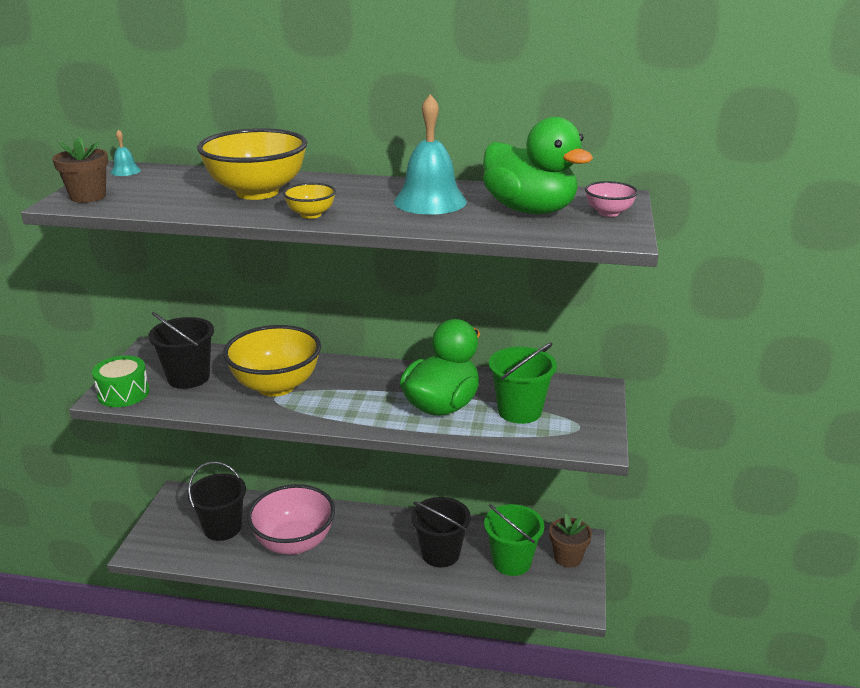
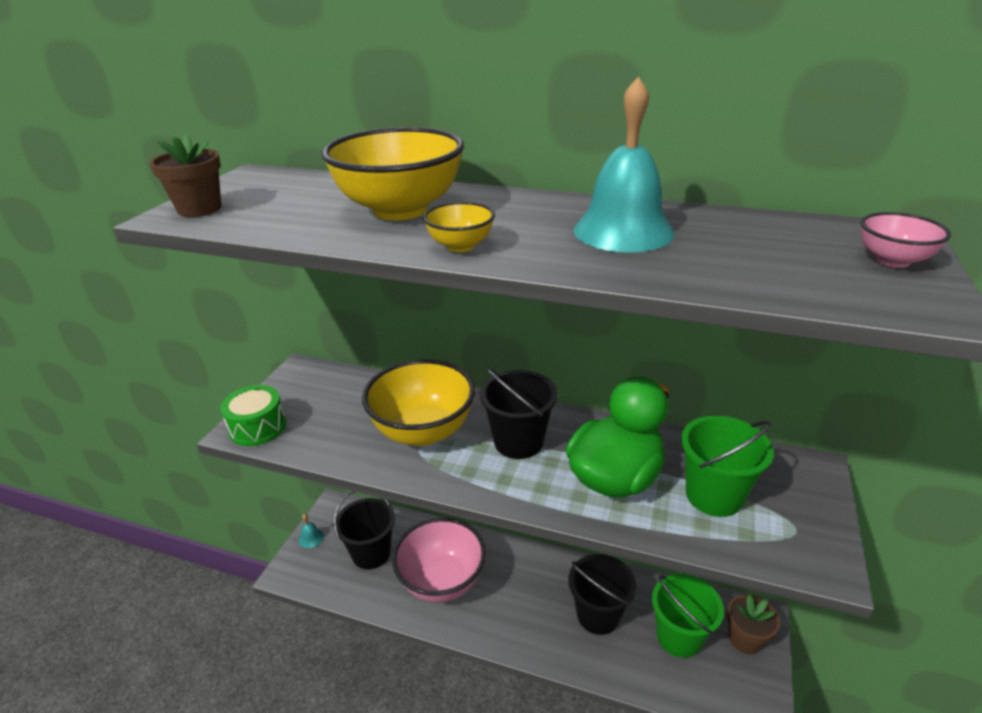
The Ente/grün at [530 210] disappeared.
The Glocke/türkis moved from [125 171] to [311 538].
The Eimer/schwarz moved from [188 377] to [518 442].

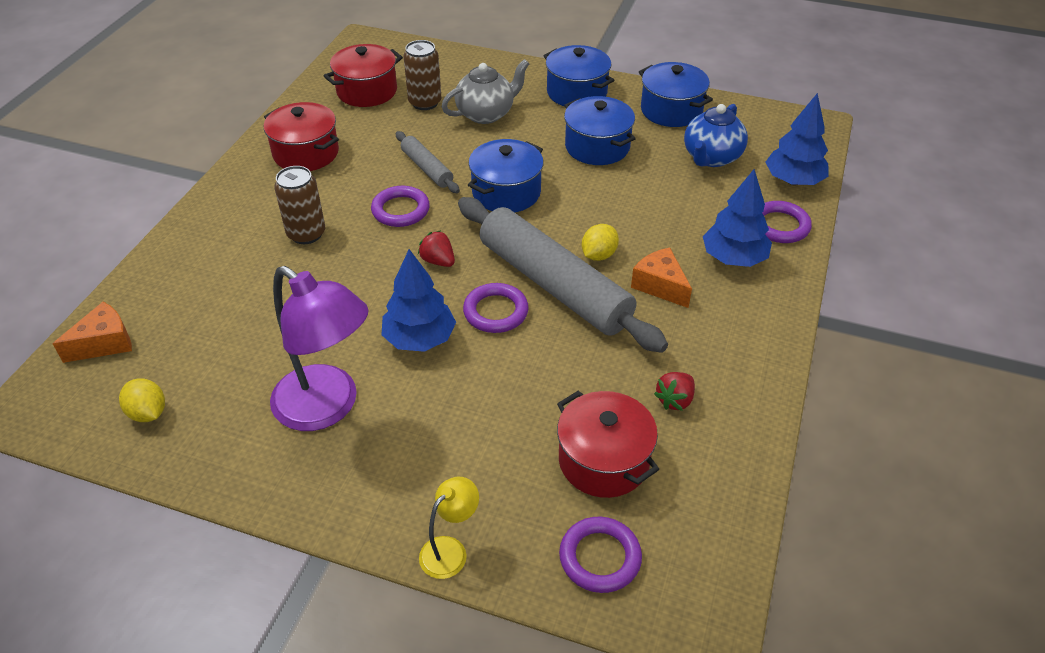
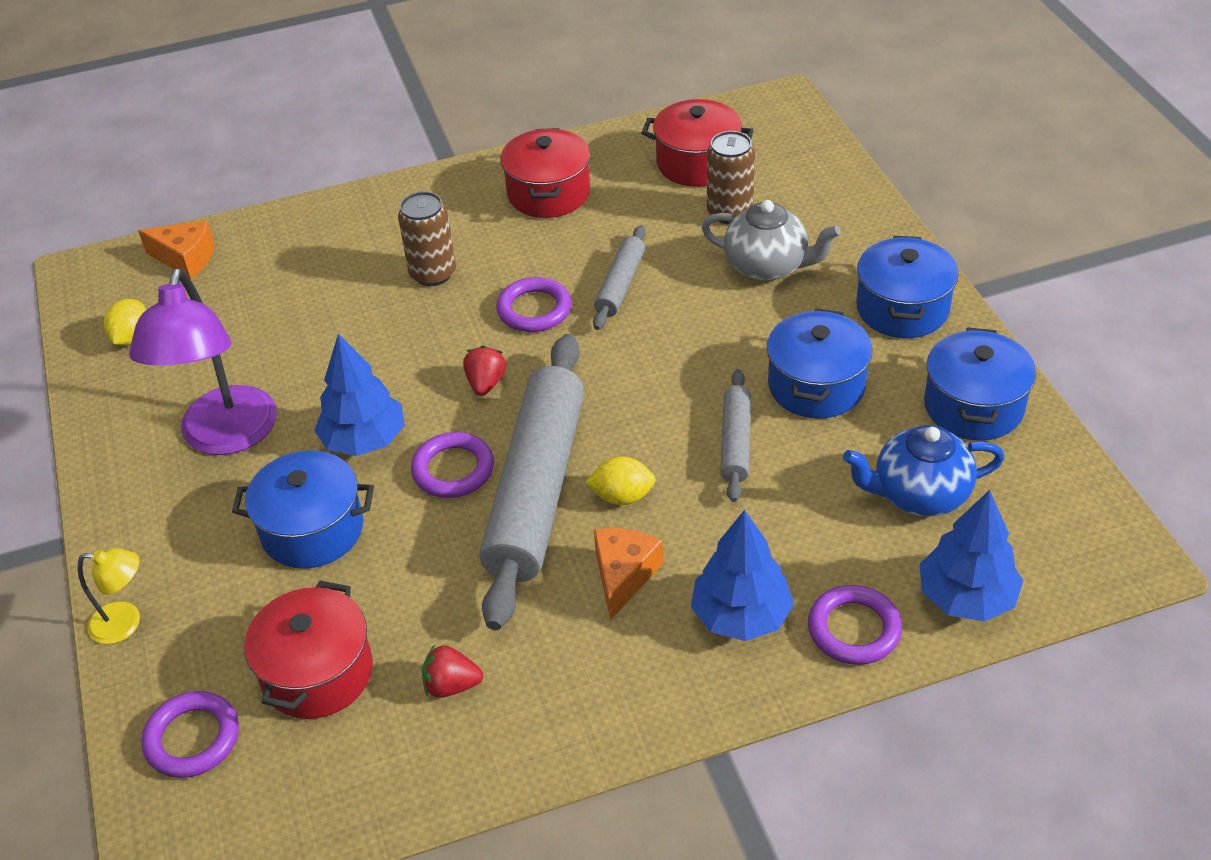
The Nudelholz/grau at [735 442] appeared.
The Kochtopf/blau moved from [506 192] to [312 530].

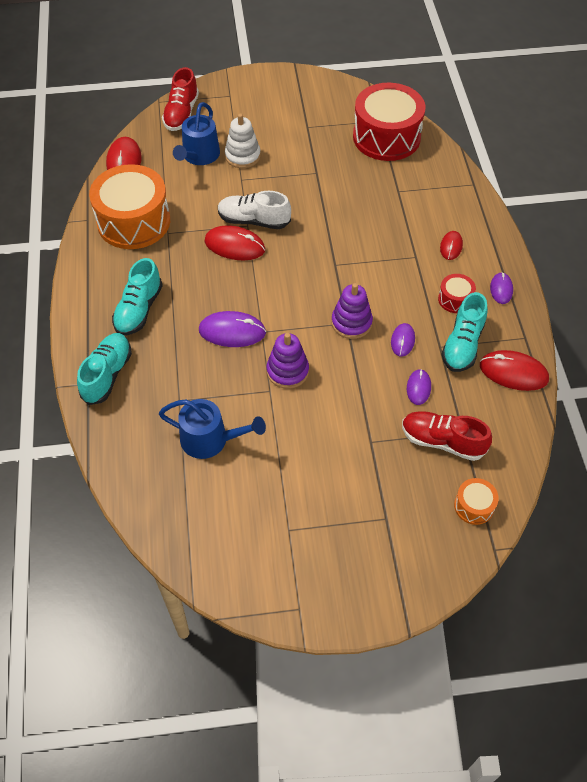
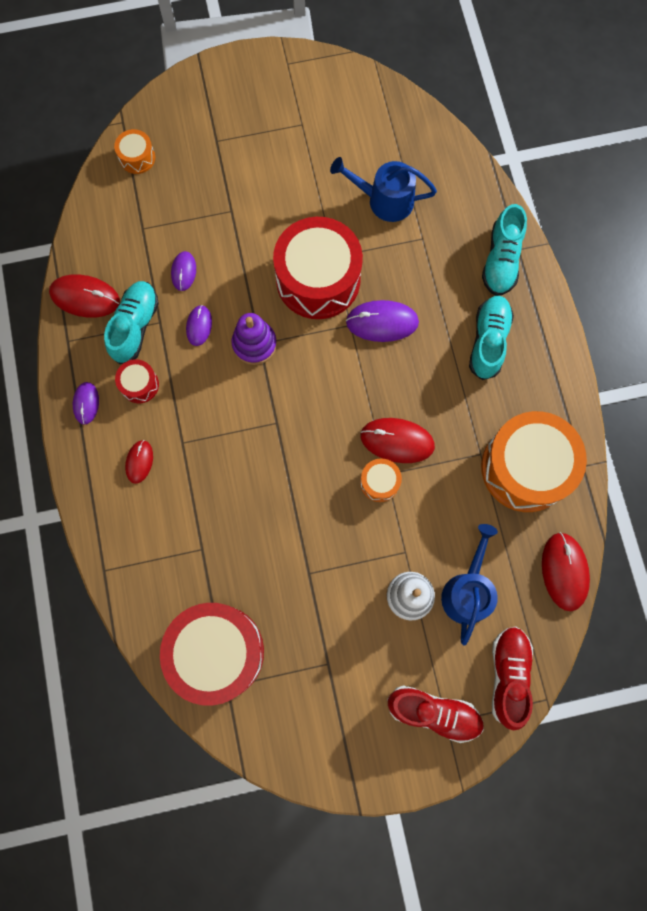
The Schuh/rot moved from [442 441] to [433 712].
The Schuh/weiß at [254 220] was replaced by the Trommel/orange at [379 482].
The Stapelspielzeug/lila at [287 371] was replaced by the Trommel/rot at [318 279].

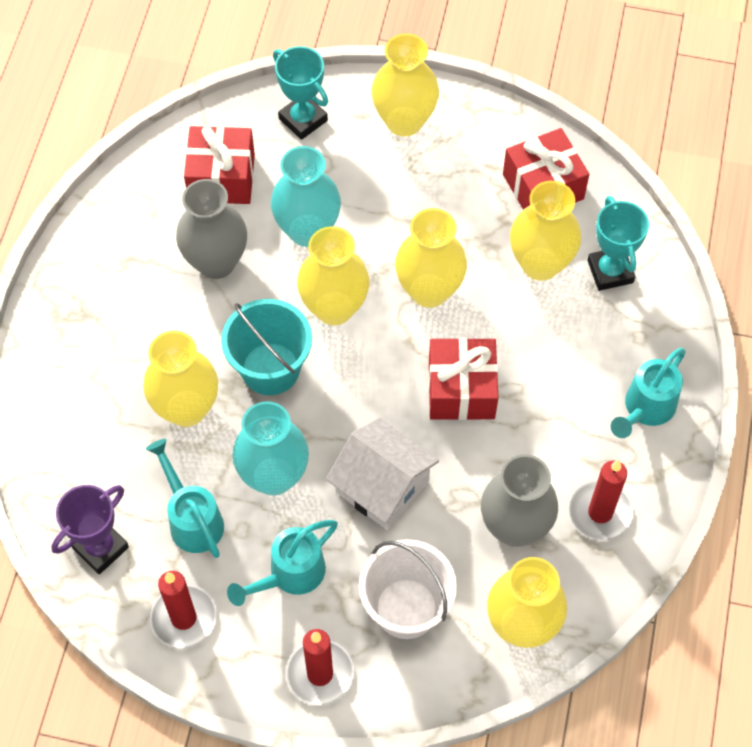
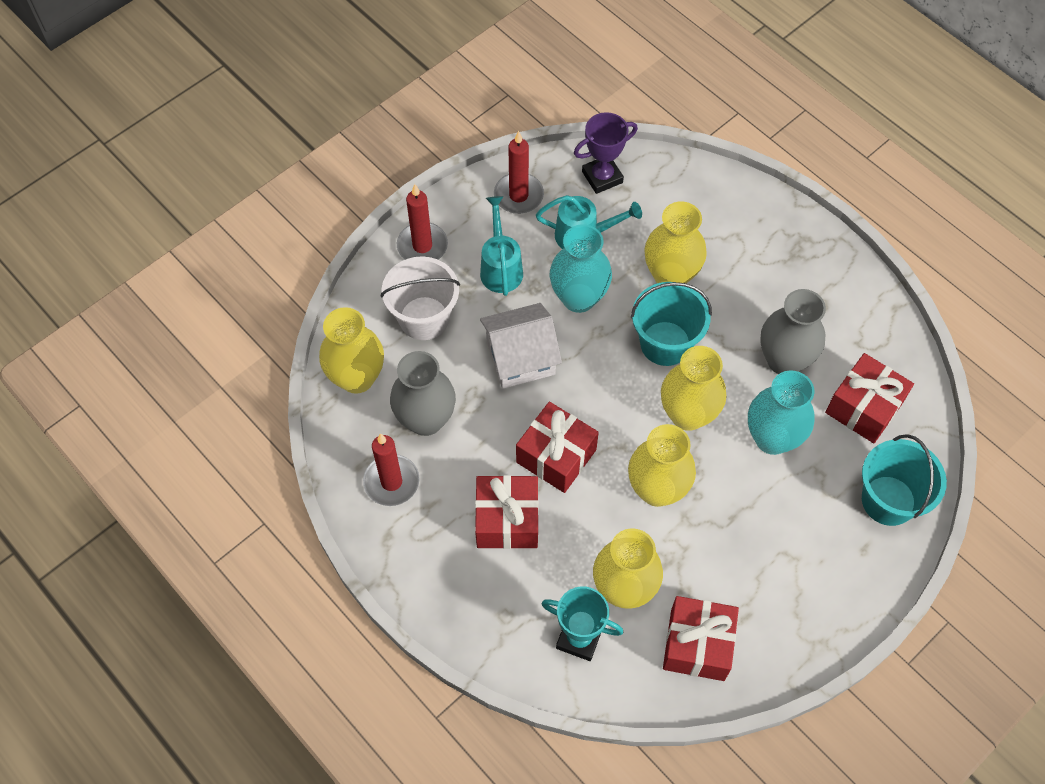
The Vase/gelb at [404 121] disappeared.
The Gießkanne/türkis at [646 408] disappeared.
The Geschenk/rot at [507 520] appeared.
The Pokal/türkis at [303 119] was replaced by the Eimer/türkis at [888 500].
The Pokal/lila at [101 548] turned 75 degrees clockwise.

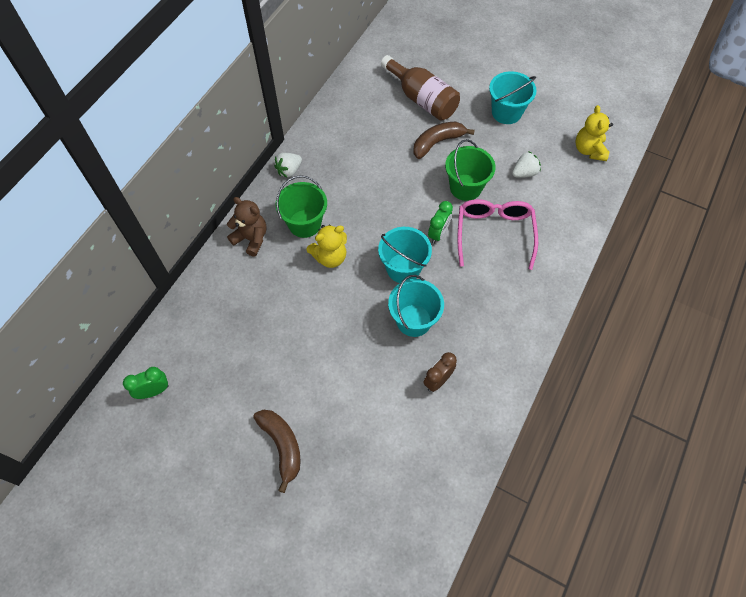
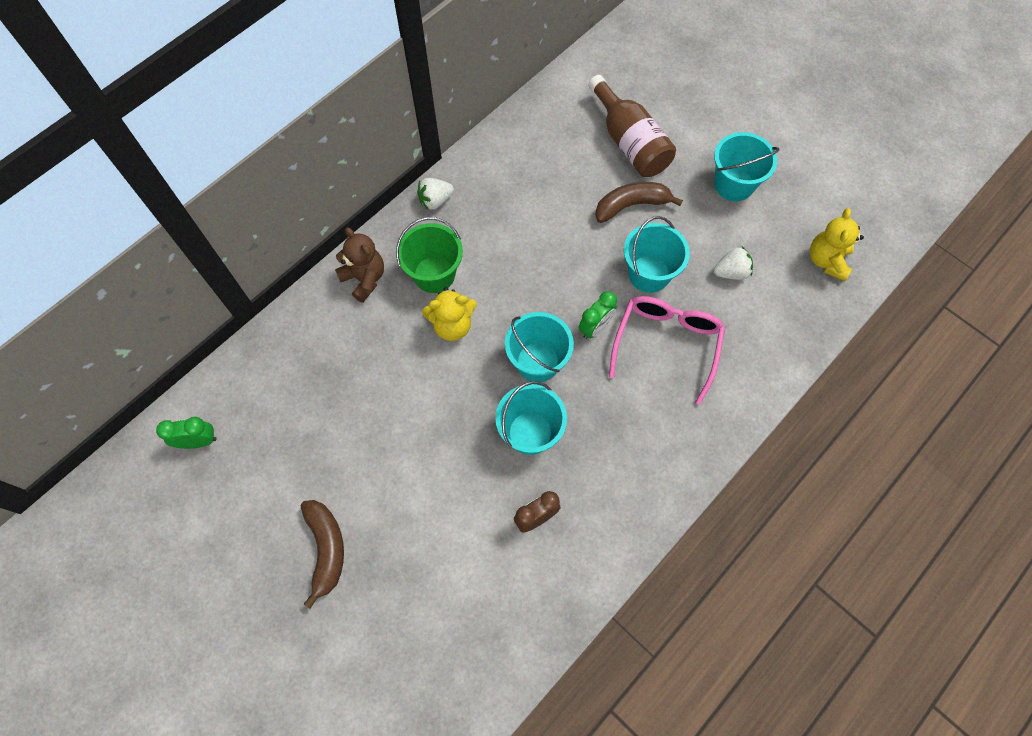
The Eimer/grün at [465 187] became the Eimer/türkis at [649 274].

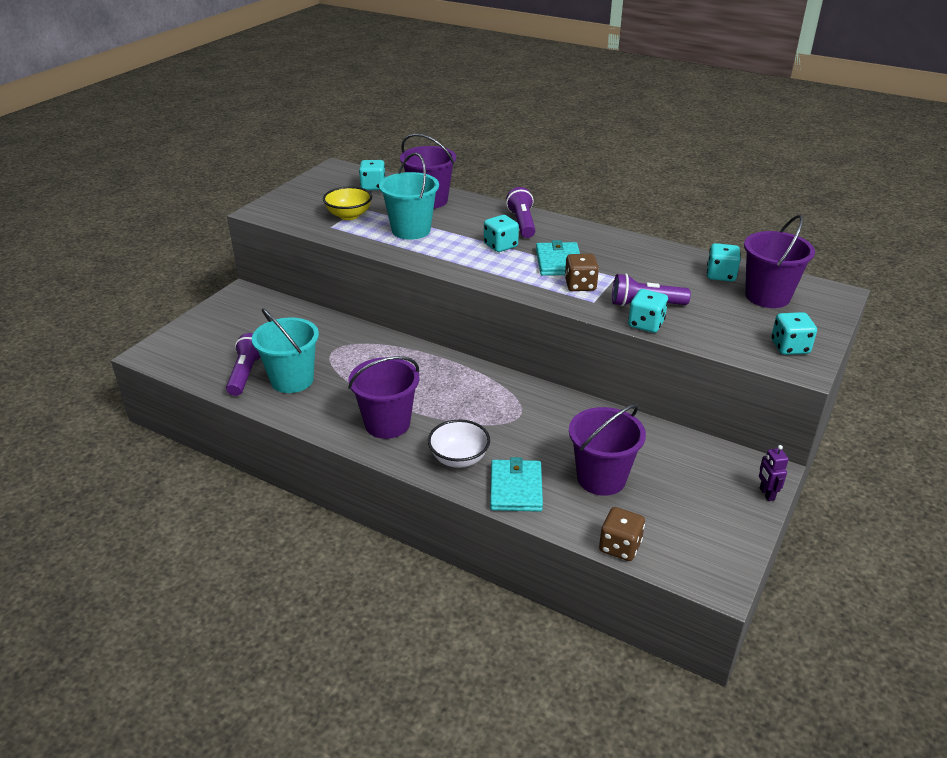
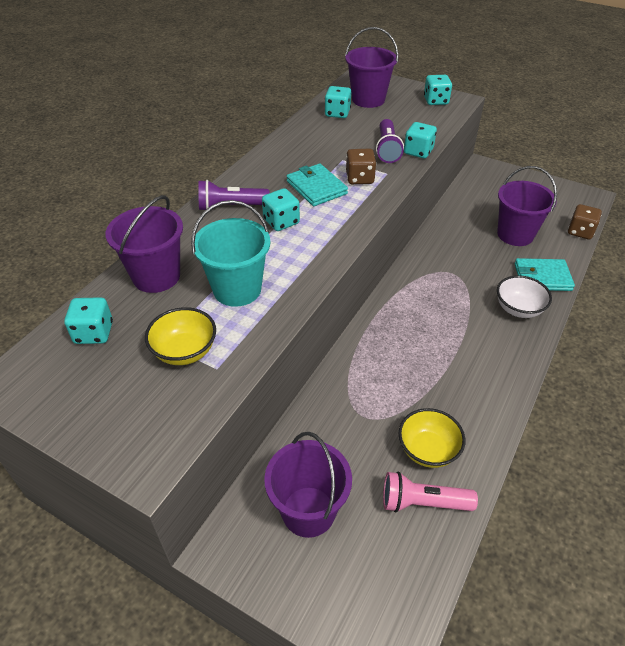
The Roboter/lila at [766 494] disappeared.
The Eimer/lila moved from [387 424] to [308 511].
The Eimer/türkis at [292 380] was replaced by the Schüssel/gelb at [428 450].
The Taschenlampe/lila at [246 374] became the Taschenlampe/rosa at [422 502].
The Geldbörse/türkis at [559 262] turned 60 degrees clockwise.

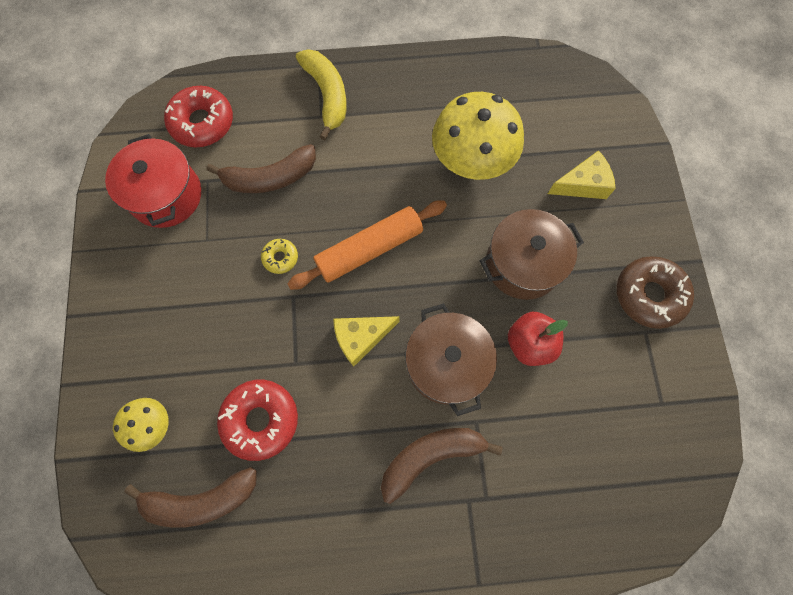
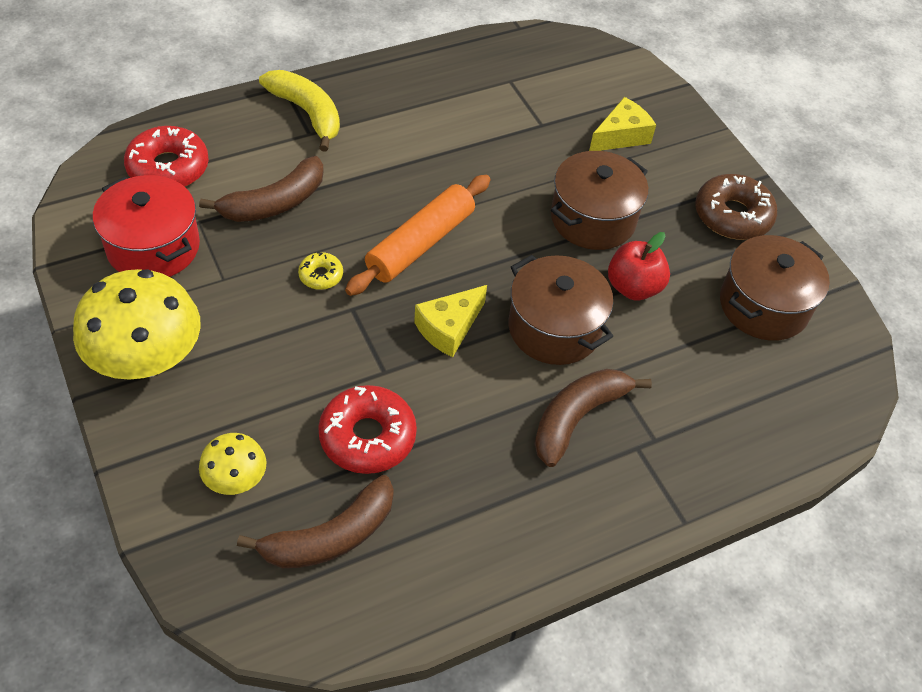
The Kochtopf/braun at [763 306] appeared.
The Pilz/gelb moved from [472 159] to [147 359].

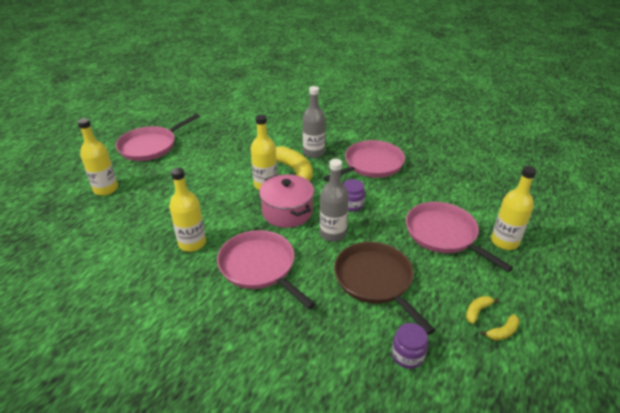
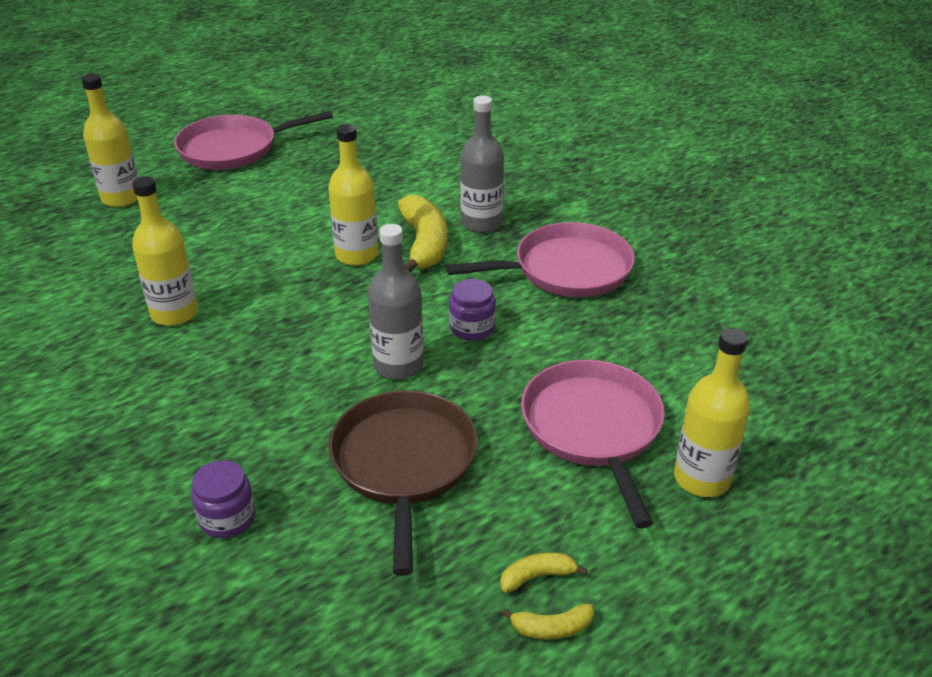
The Pfanne/rosa at [259 267] disappeared.
The Kochtopf/rosa at [287 212] disappeared.
The Einmachglas/lila moved from [407 355] to [227 518].

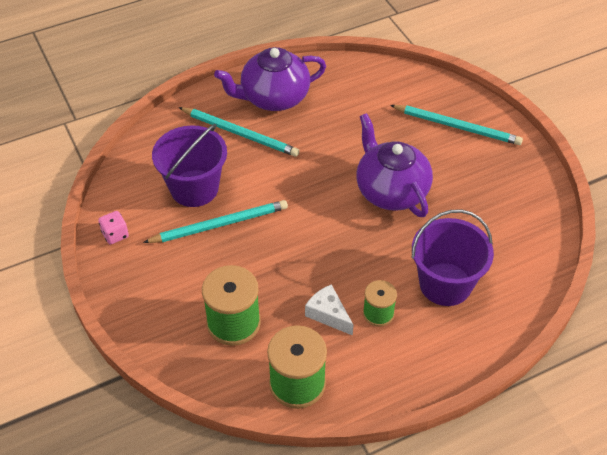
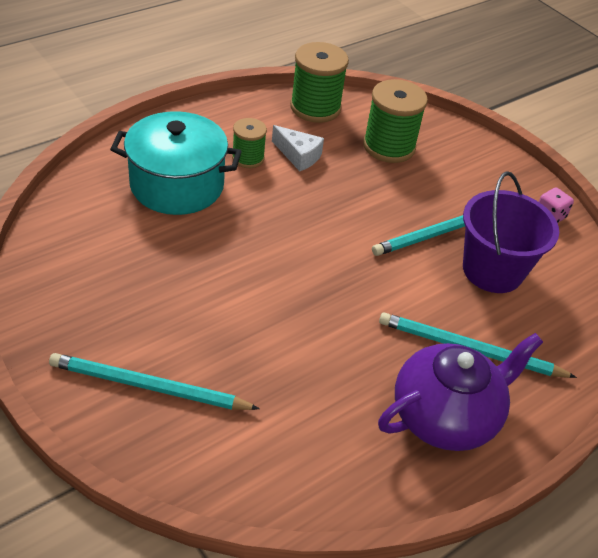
The Teekanne/lila at [391 191] disappeared.
The Eimer/lila at [445 284] was replaced by the Kochtopf/türkis at [177 185].

